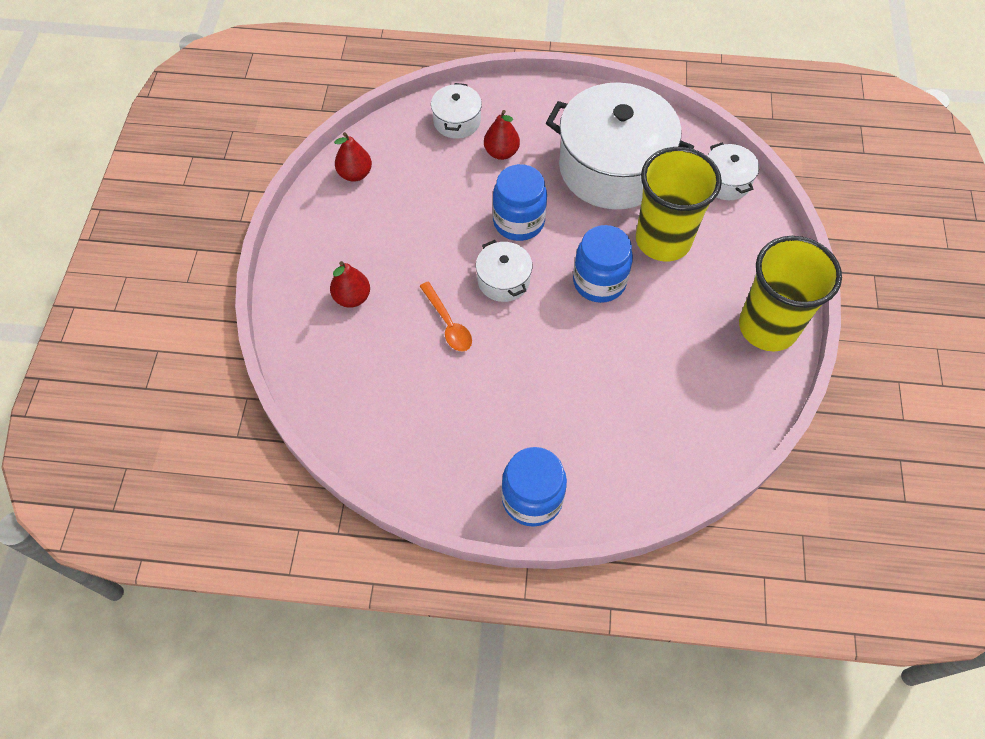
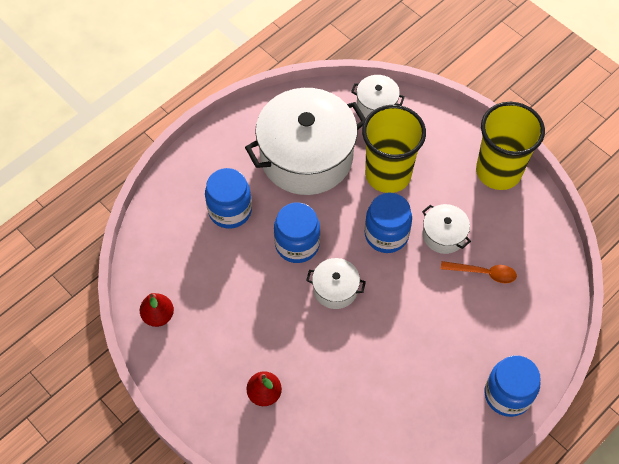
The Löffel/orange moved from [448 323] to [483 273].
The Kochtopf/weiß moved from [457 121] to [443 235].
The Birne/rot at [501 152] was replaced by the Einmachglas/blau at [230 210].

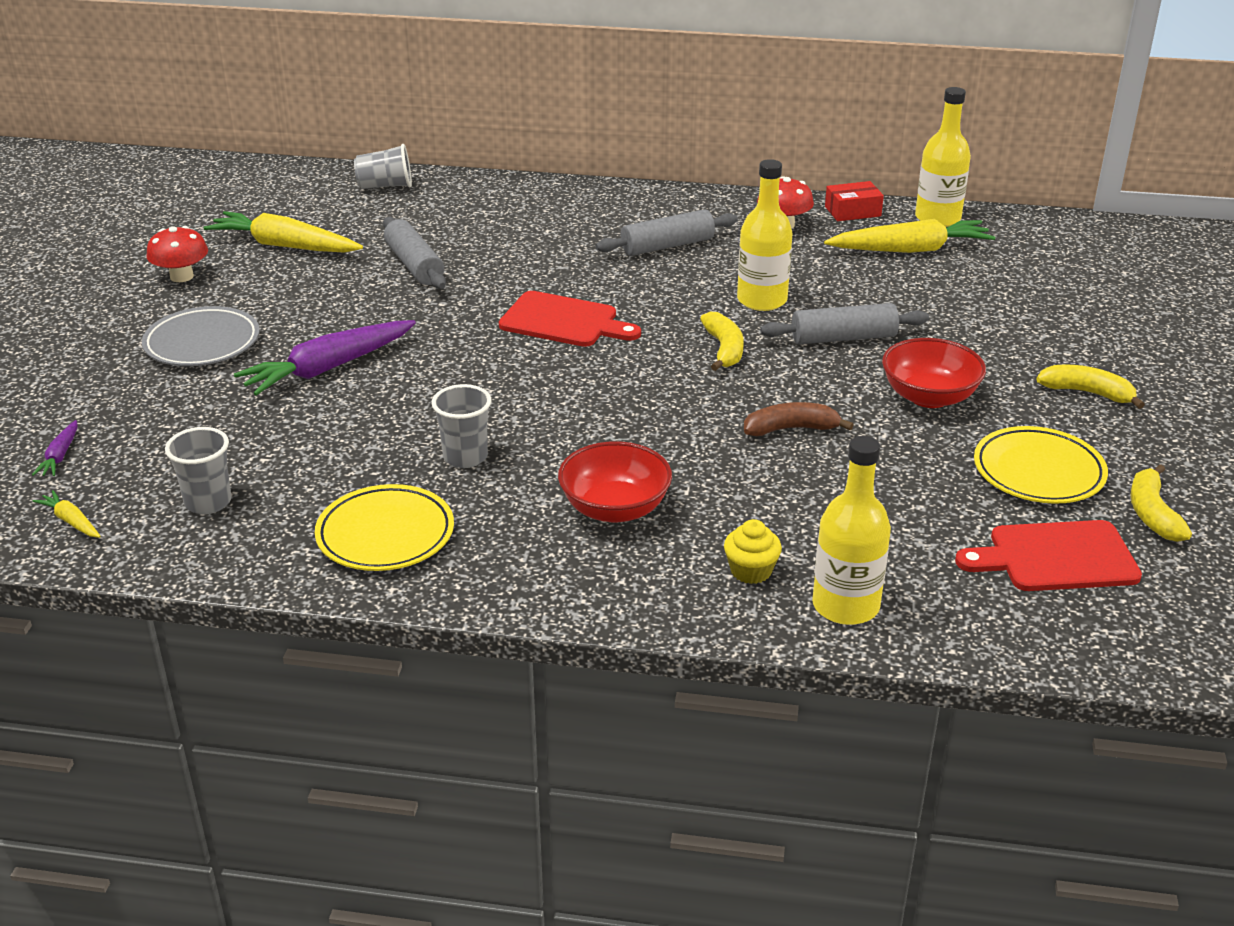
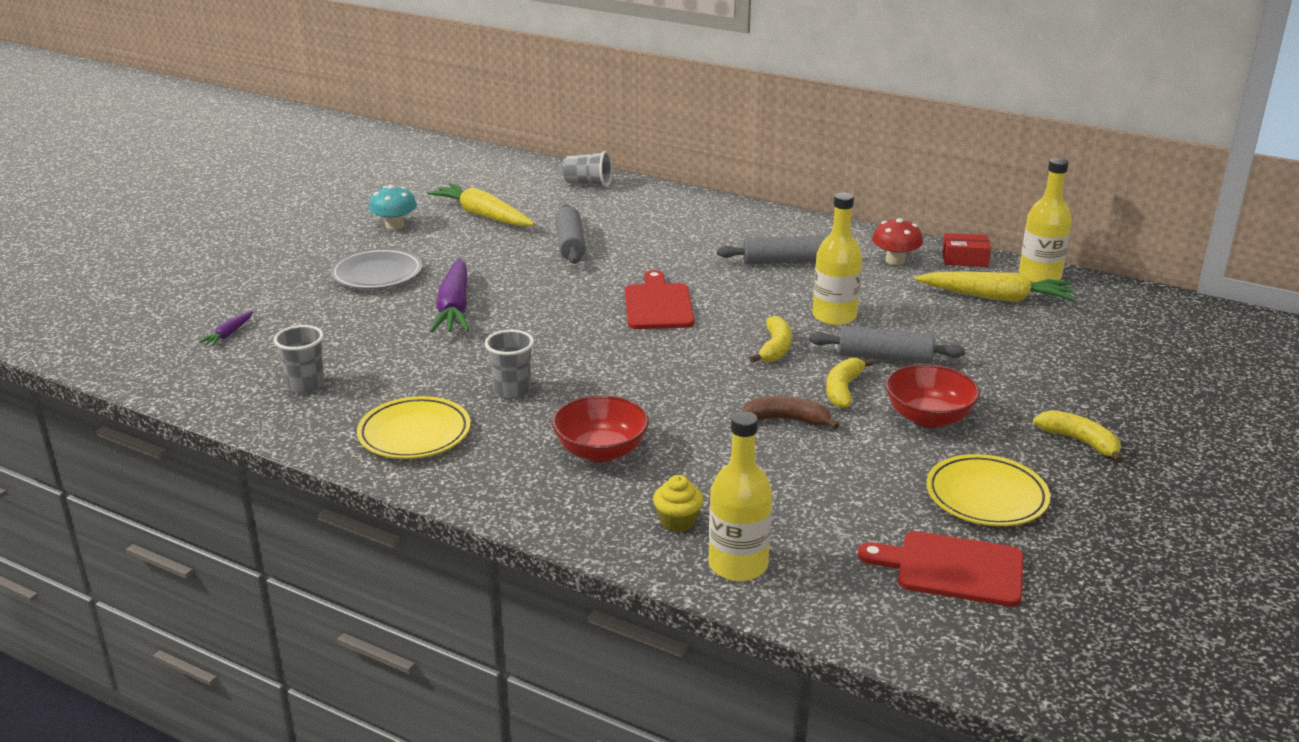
The Karotte/gelb at [71 521] disappeared.
The Banane/gelb moved from [1152 514] to [843 390].
The Pilz/rot at [182 276] became the Pilz/türkis at [394 225].
The Karotte/lila at [328 368] turned 75 degrees counterclockwise.
The Schneidebrett/rot at [563 321] turned 135 degrees counterclockwise.

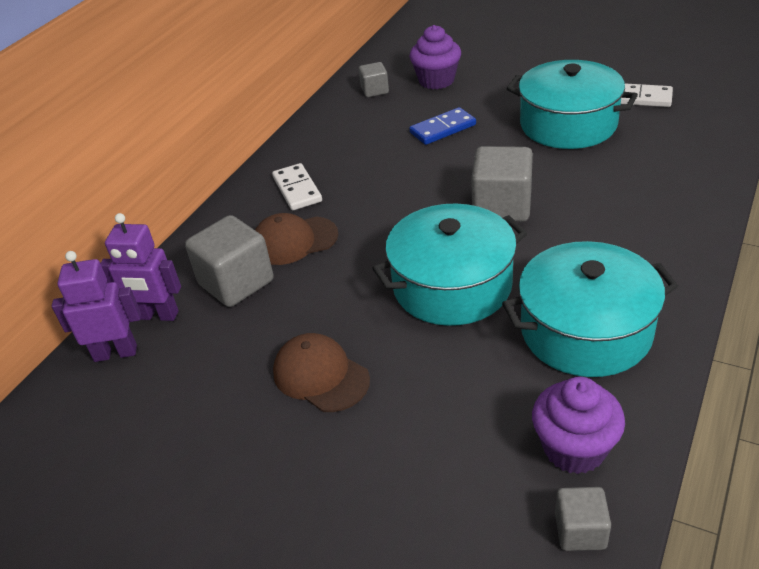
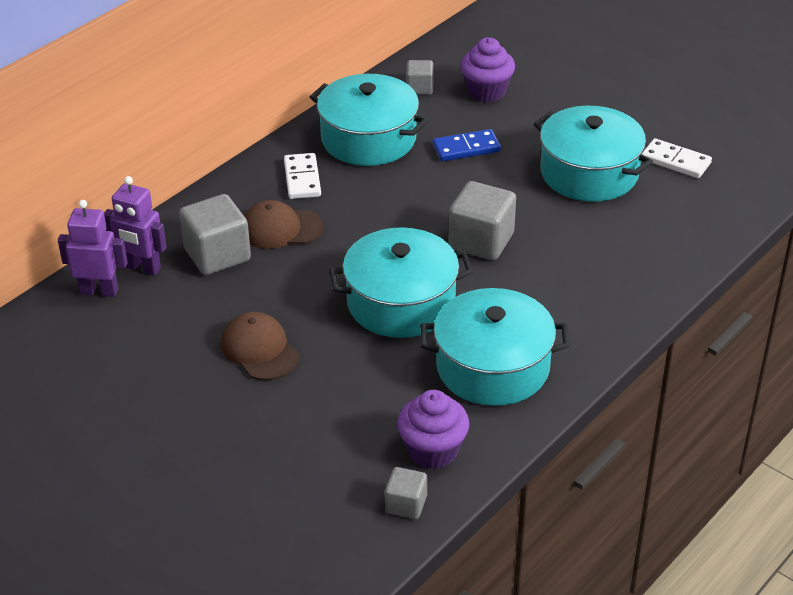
The Kochtopf/türkis at [368 139] appeared.

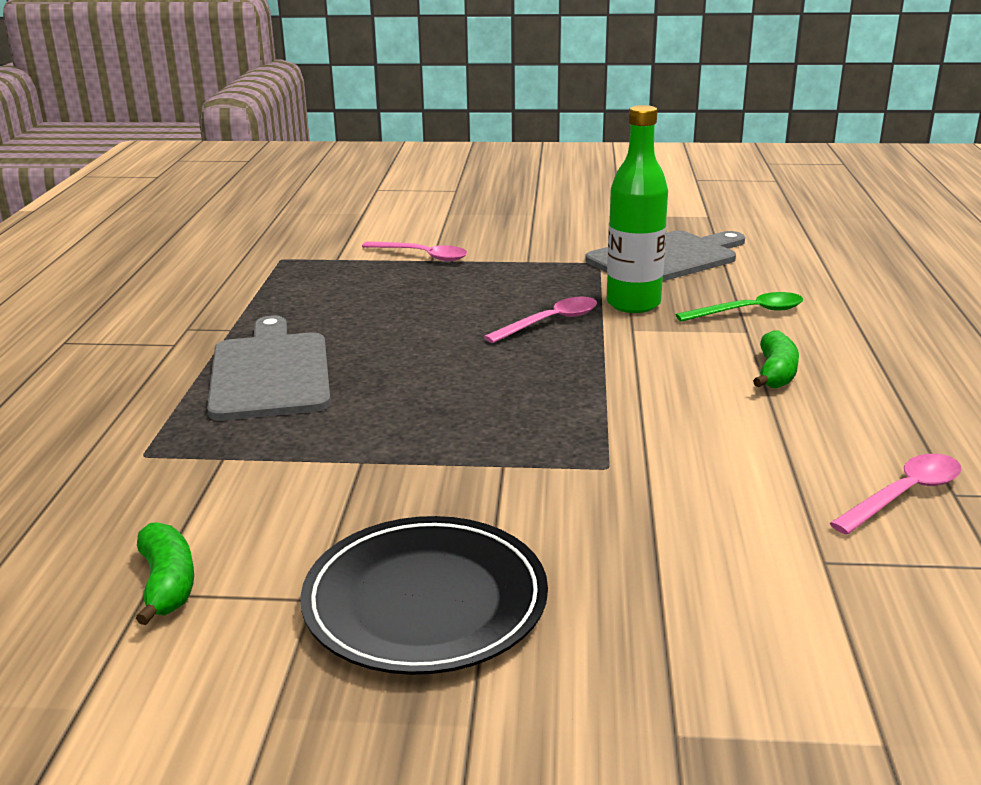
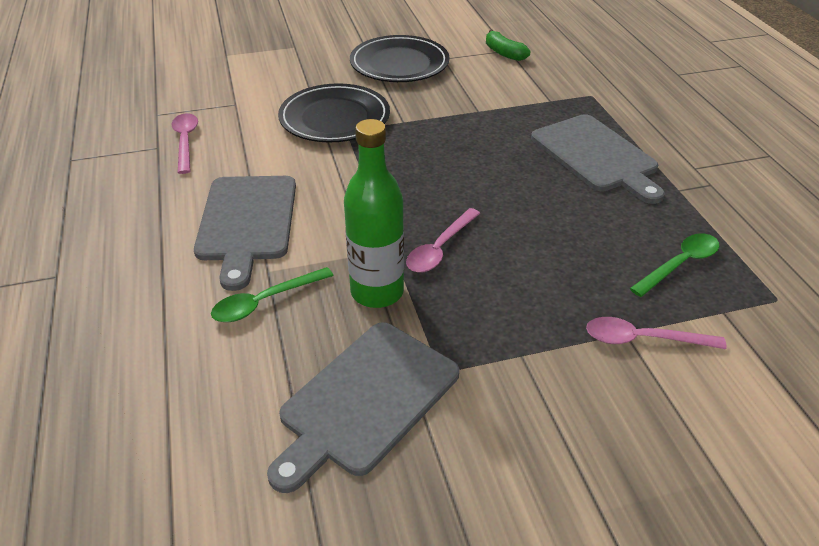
The Teller/schwarz at [334 118] appeared.
The Löffel/grün at [680 264] appeared.
The Banane/grün at [776 373] was replaced by the Schneidebrett/grau at [246 222].
The Löffel/rosa at [904 495] turned 135 degrees clockwise.

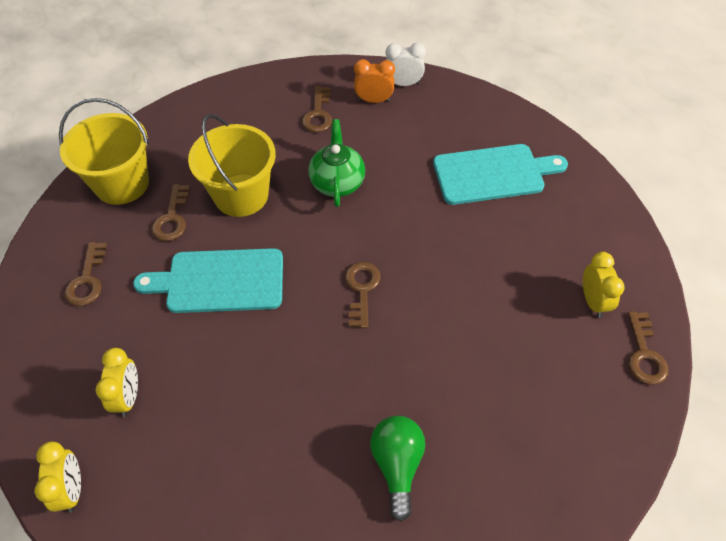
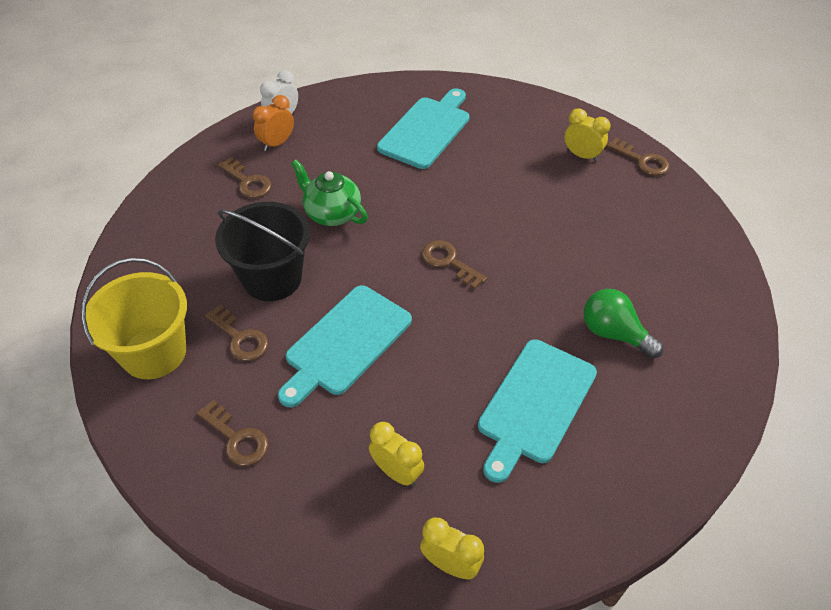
The Schneidebrett/türkis at [535 405] appeared.
The Eimer/gelb at [241 195] became the Eimer/schwarz at [272 278].

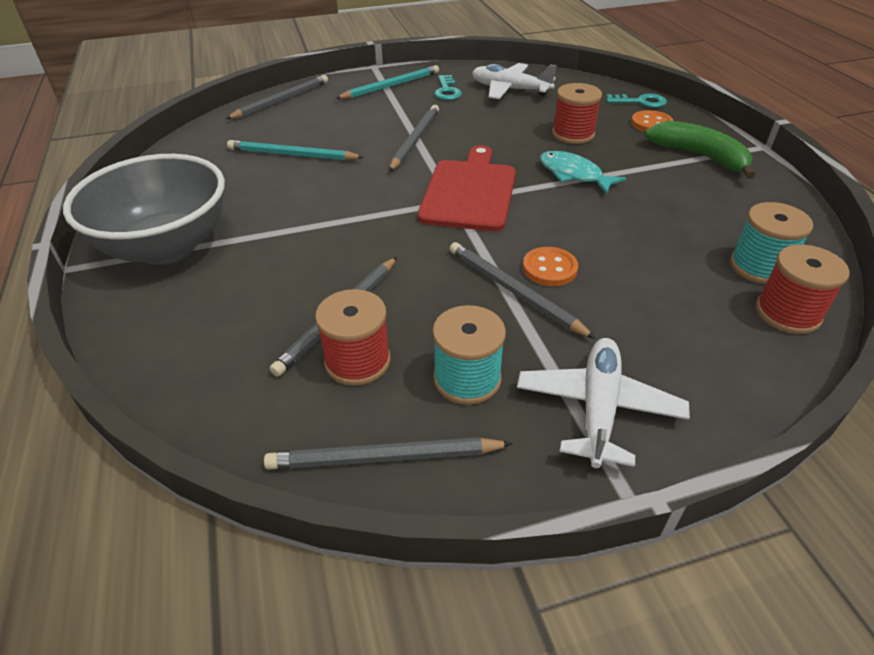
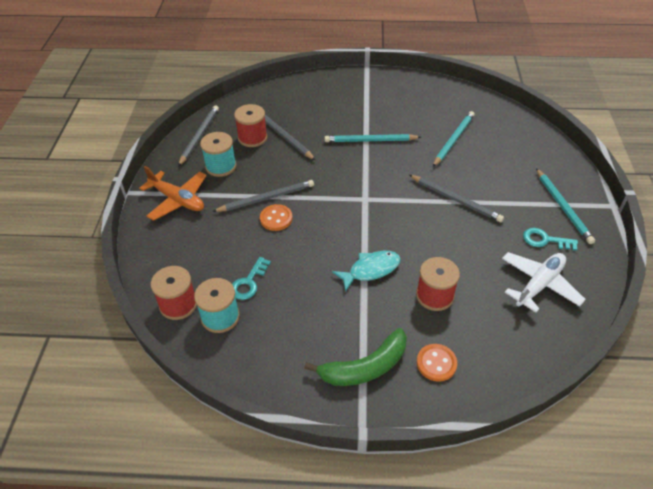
The Schüssel/grau at [167 247] disappeared.
The Bleistift/grau at [281 100] disappeared.
The Schneidebrett/rot at [469 192] disappeared.
The Bleistift/türkis at [370 140] appeared.
The Schlüssel/türkis moved from [641 102] to [249 282].
The Flugzeug/weiß at [598 408] became the Flugzeug/orange at [177 200].

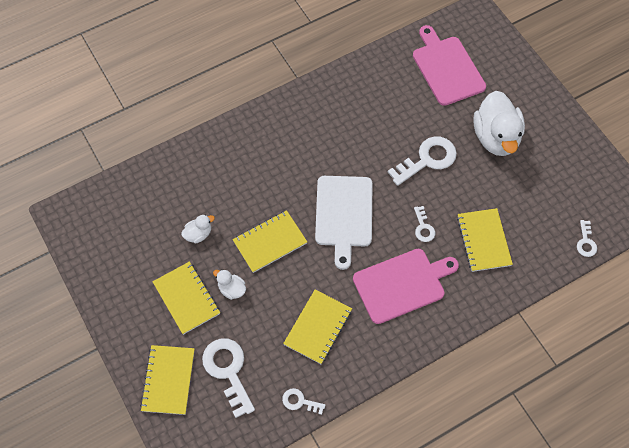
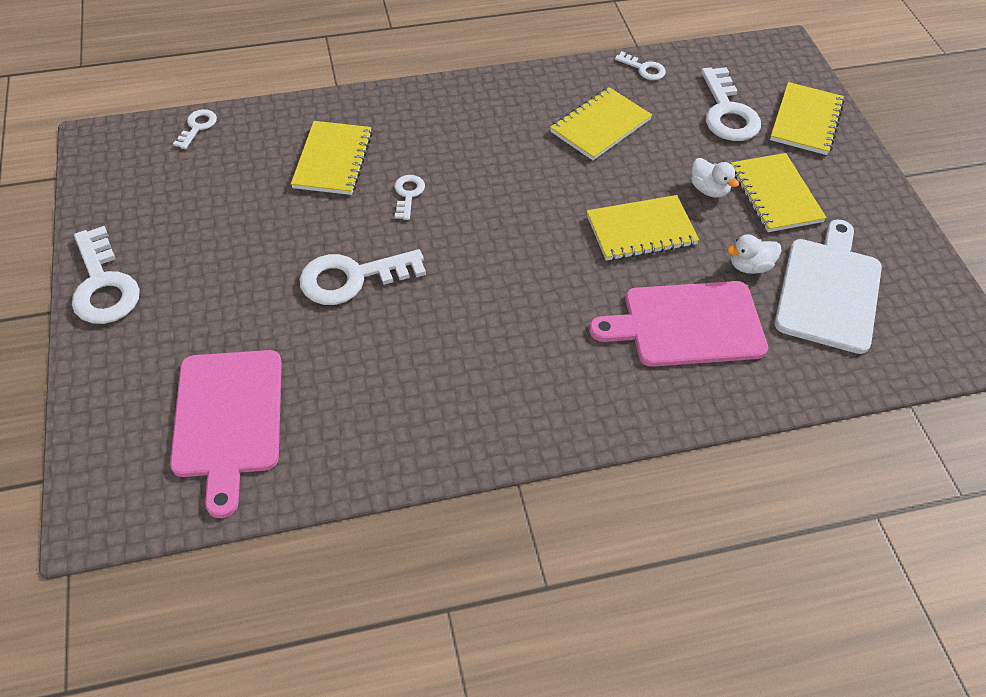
The Ente/weiß at [496 137] disappeared.
The Schlüssel/weiß at [103 285] appeared.
The Schneidebrett/weiß moved from [343 215] to [829 290].
The Schneidebrett/rosa moved from [402 284] to [687 324].

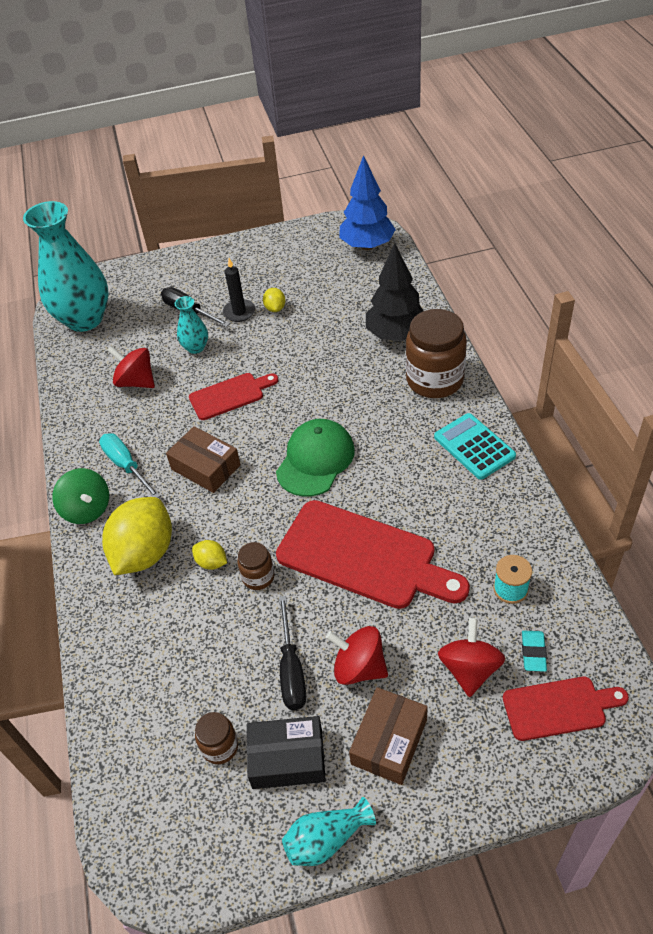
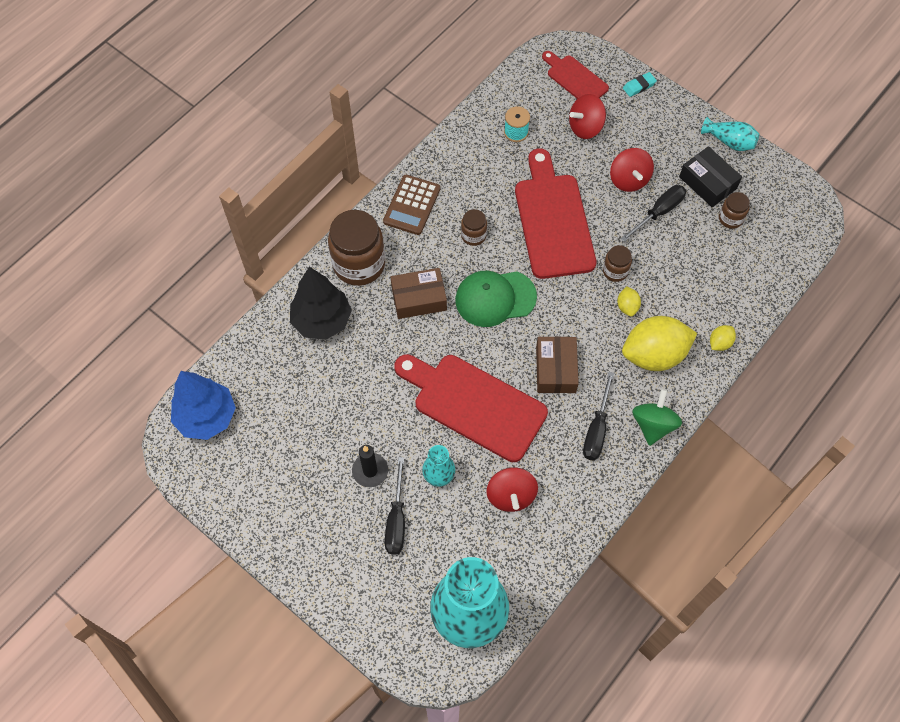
The Einmachglas/braun at [473 235] appeared.
The Zitrone/gelb moved from [275 308] to [720 343].
The Schachtel/braun moved from [389 741] to [419 298].
The Radiergummi/türkis moved from [533 652] to [639 86].
The Schraubenzieher/türkis at [126 466] became the Schraubenzieher/schwarz at [597 429].
The Taschenrechner/türkis at [474 447] became the Taschenrechner/braun at [412 205].
The Schneidebrett/rot at [230 395] changed to 1.81 times the size.

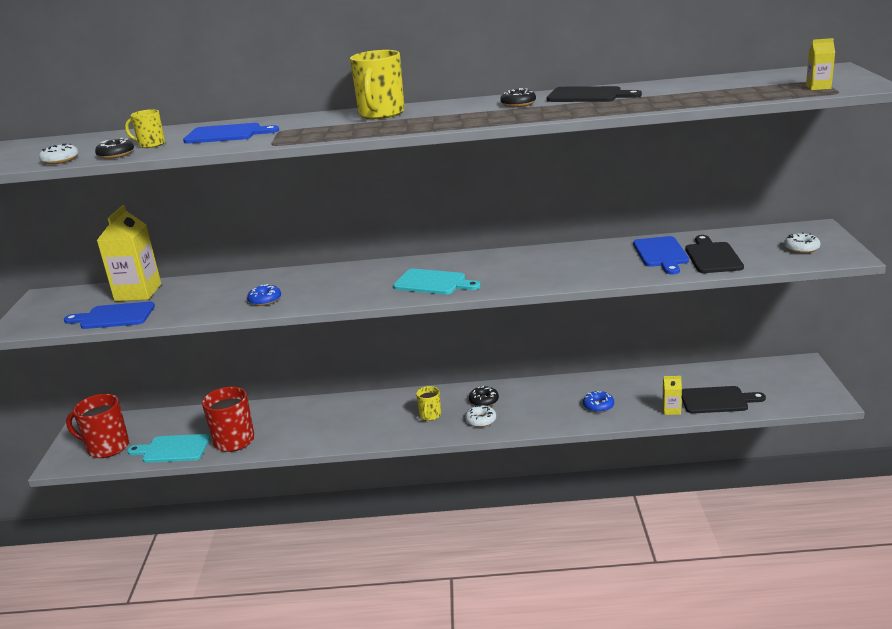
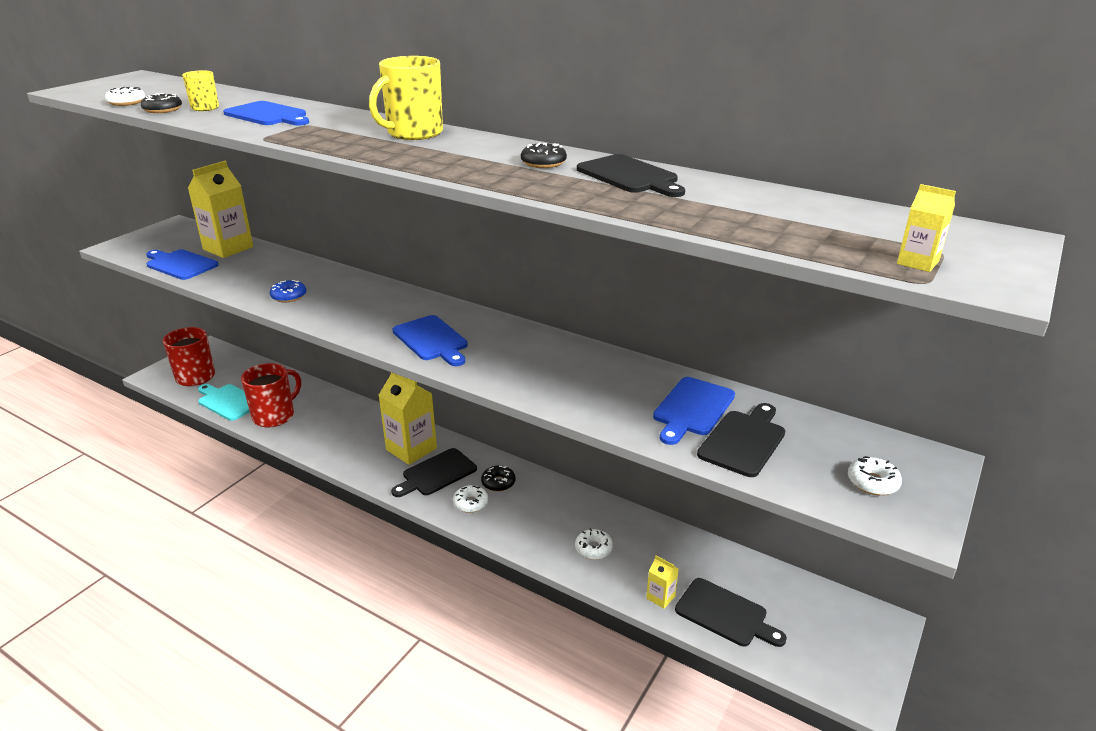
The Getränkekarton/gelb at [411 449] appeared.
The Tasse/gelb at [430 415] was replaced by the Schneidebrett/schwarz at [436 473].
The Schneidebrett/türkis at [433 283] became the Schneidebrett/blau at [431 340].
The Donut/blau at [598 406] became the Donut/weiß at [593 549].

